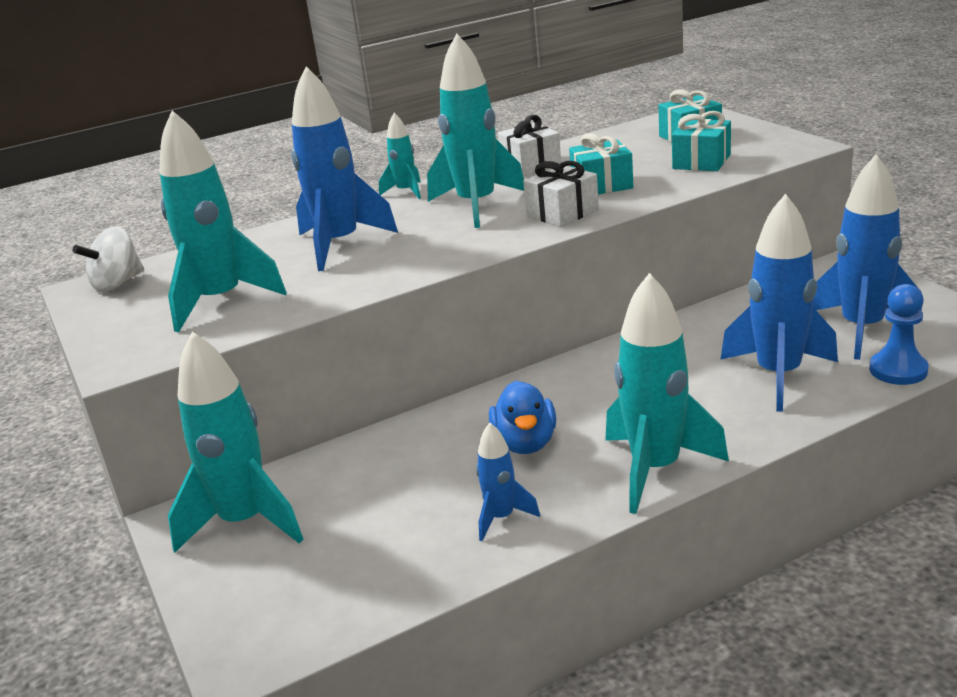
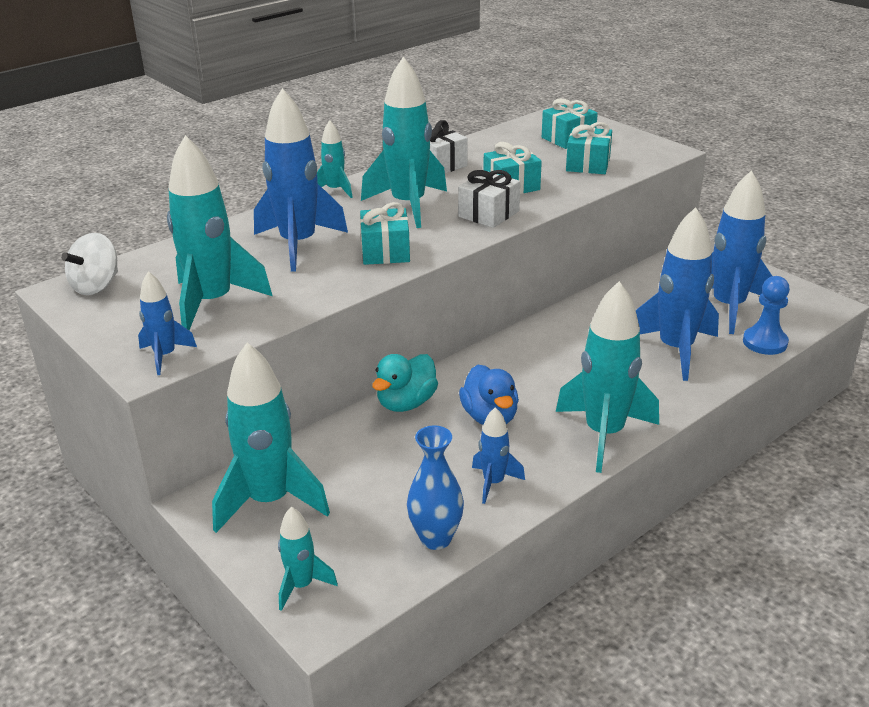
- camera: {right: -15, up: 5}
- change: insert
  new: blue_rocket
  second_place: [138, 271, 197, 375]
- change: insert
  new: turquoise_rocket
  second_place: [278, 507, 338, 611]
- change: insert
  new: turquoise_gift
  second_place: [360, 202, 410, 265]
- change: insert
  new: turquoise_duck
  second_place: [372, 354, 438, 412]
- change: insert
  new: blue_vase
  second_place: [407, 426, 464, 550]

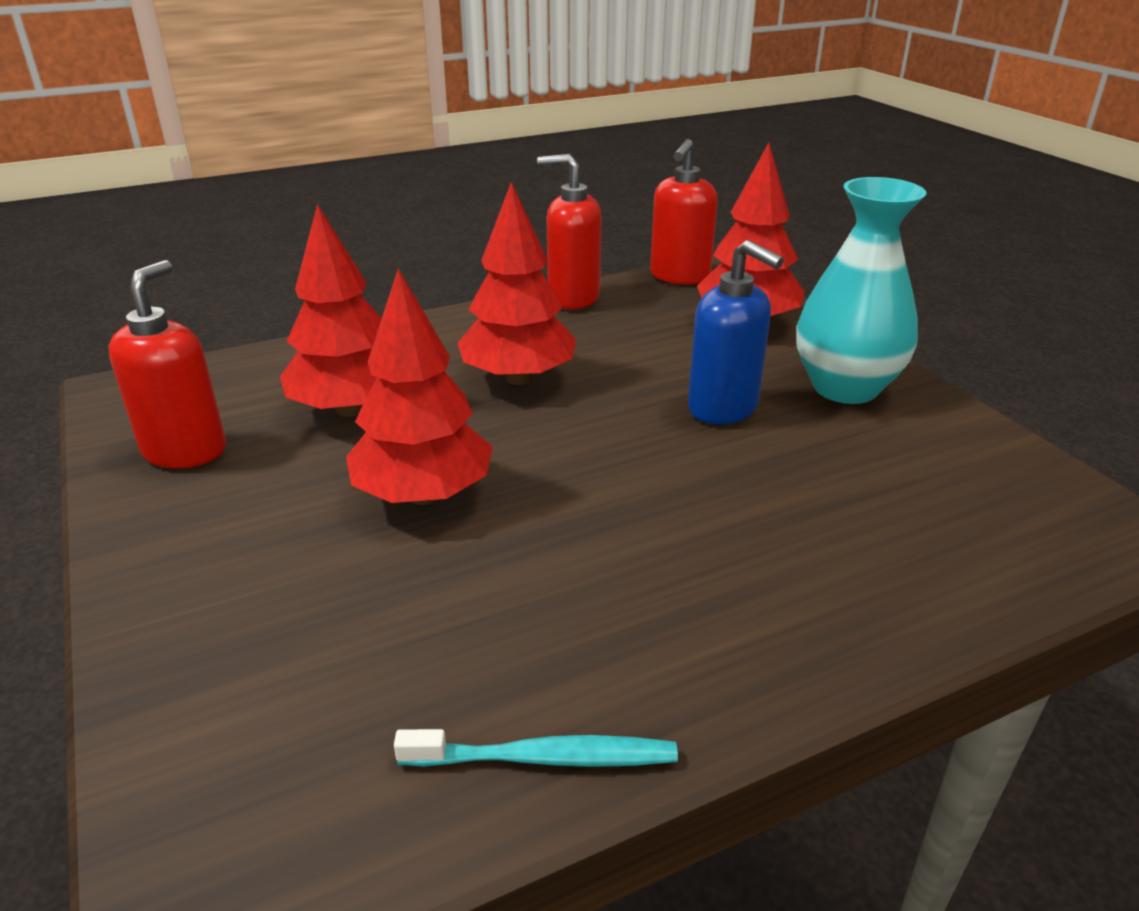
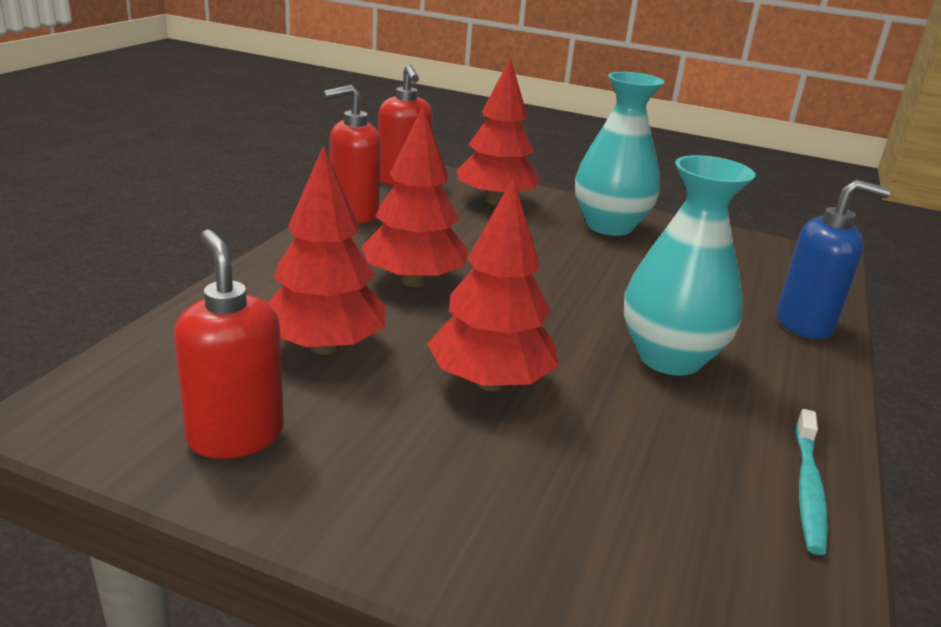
- camera: {right: -45, up: -5}
- change: insert
  new: turquoise_vase
  second_place: [624, 155, 756, 376]
- change: move
  old: blue_soap_dispenser
  first_place: [688, 240, 784, 424]
  second_place: [777, 180, 891, 339]
- change: rotate
  old: turquoise_toothbrush
  first_place: [394, 729, 678, 767]
  second_place: [796, 409, 828, 555]
  degrees: 150

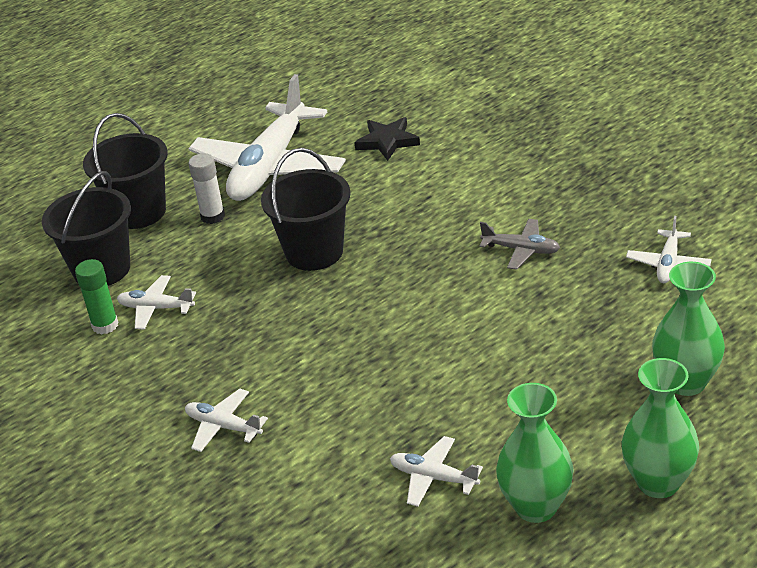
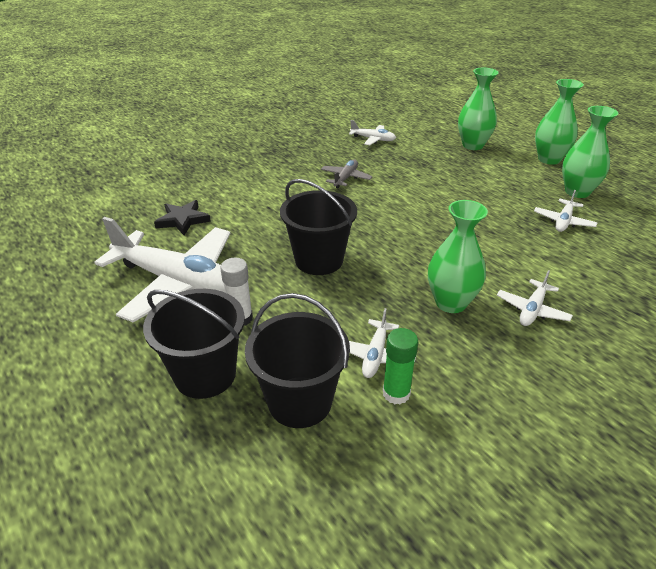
- camera: {right: -90, up: 0}
- change: insert
  new: green_vase
  second_place: [428, 200, 488, 313]

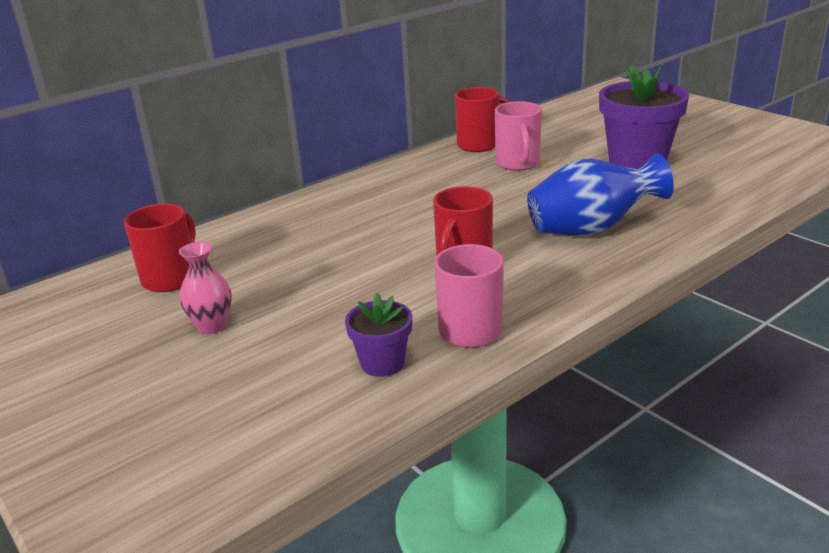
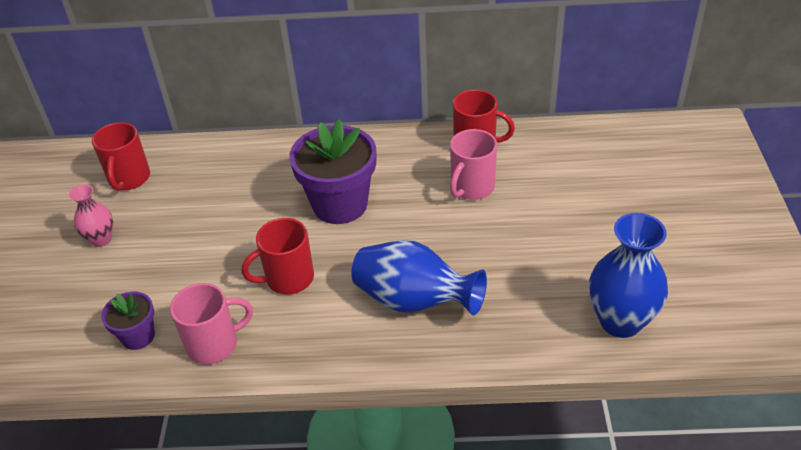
- camera: {right: 40, up: 15}
- change: insert
  new: blue_vase
  second_place: [589, 213, 668, 338]
- change: move
  old: purple_flower_pot
  first_place: [599, 65, 689, 169]
  second_place: [289, 119, 376, 224]
- change: rotate
  old: red_mug
  first_place: [124, 204, 196, 292]
  second_place: [92, 122, 150, 191]
  degrees: 120

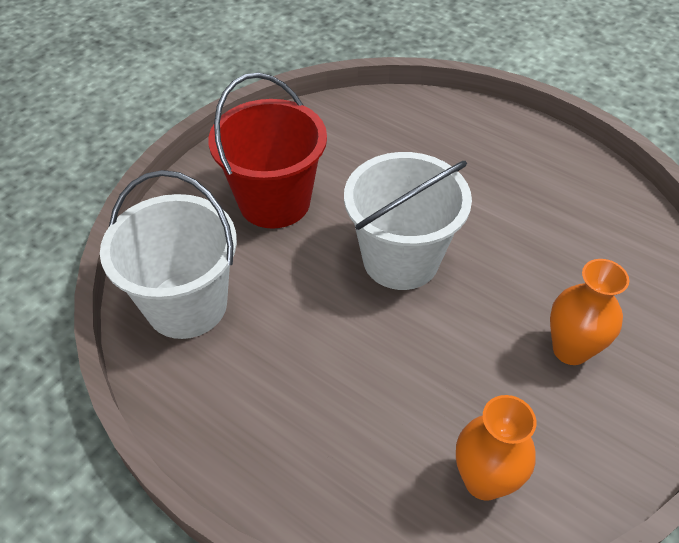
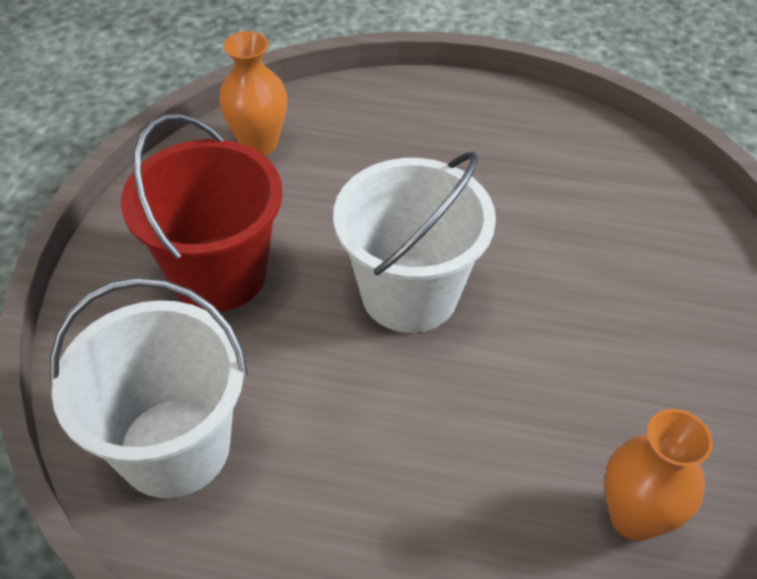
- camera: {right: -25, up: 0}
- change: move
  old: orange_vase
  first_place: [550, 259, 629, 365]
  second_place: [219, 31, 287, 156]

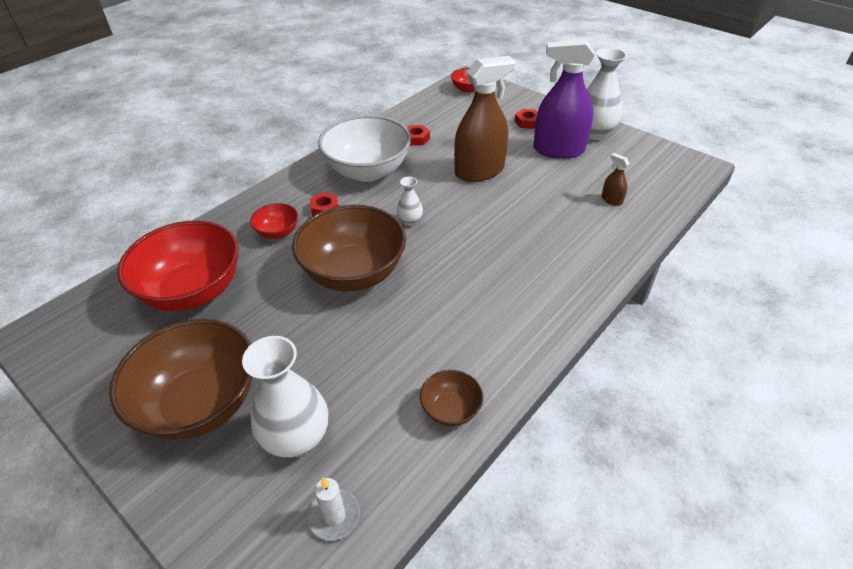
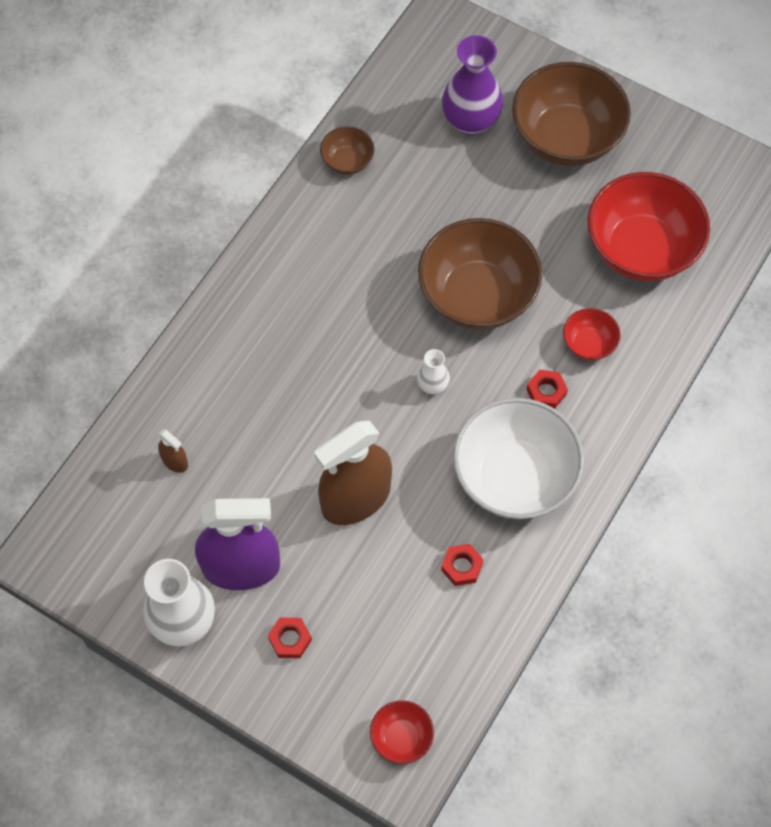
- camera: {right: 170, up: 20}
- change: delete
  old: white_candle
  first_place: [308, 478, 360, 541]
- change: recolor
  old: white_vase
  new: purple_vase
  first_place: [242, 336, 328, 458]
  second_place: [442, 35, 503, 135]

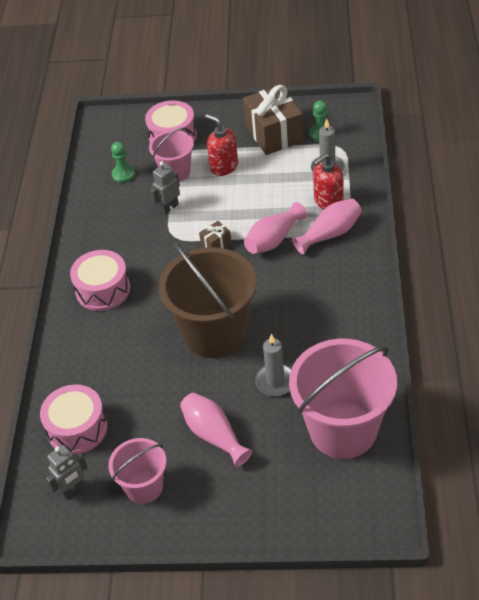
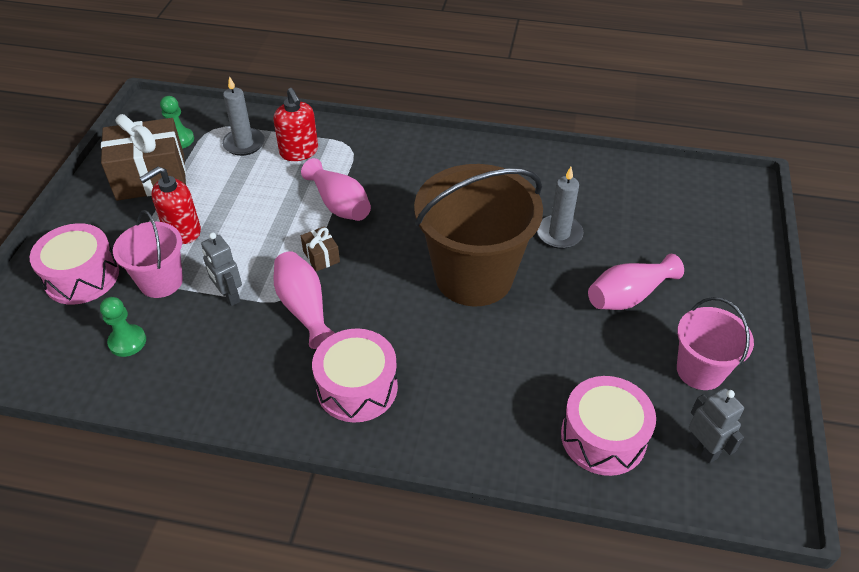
- camera: {right: -85, up: 0}
- change: delete
  old: pink_bucket
  first_place: [289, 339, 397, 459]
- change: move
  old: pink_vase
  first_place: [292, 199, 362, 255]
  second_place: [274, 251, 335, 349]

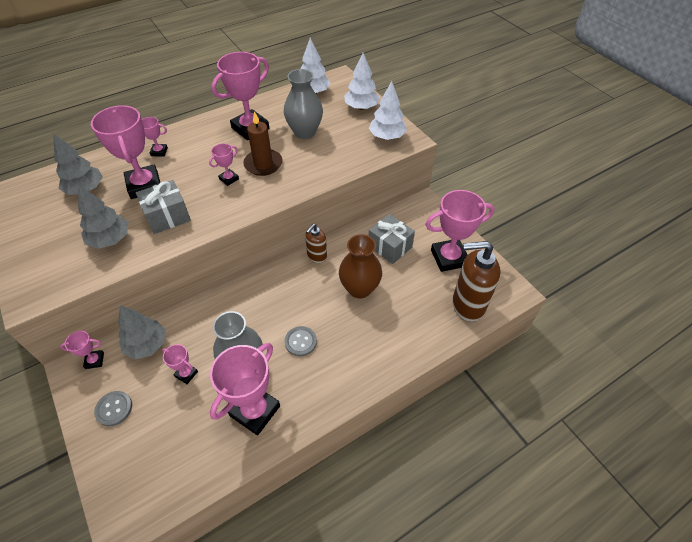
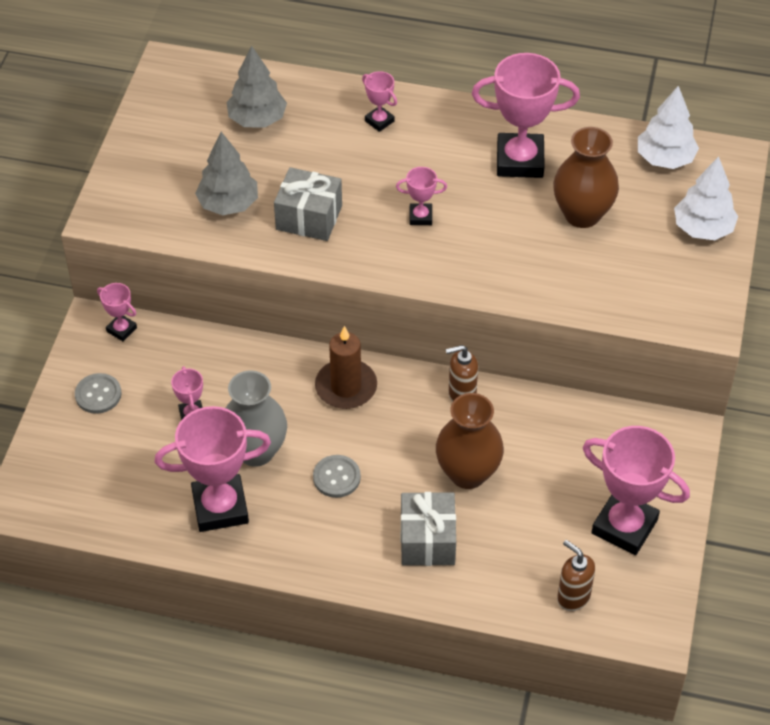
- camera: {right: 45, up: 0}
- change: delete
  old: pink_trophy
  first_place: [91, 105, 160, 199]
- change: delete
  old: grey_tree
  first_place: [118, 305, 166, 360]
- change: delete
  old: white_tree
  first_place: [369, 81, 407, 140]
- change: move
  old: brown_candle
  first_place: [243, 111, 283, 176]
  second_place: [315, 326, 377, 409]
- change: move
  old: grey_gift
  first_place: [369, 214, 415, 264]
  second_place: [401, 492, 456, 566]
- change: recolor
  old: grey_vase
  new: brown_vase
  first_place: [284, 69, 323, 139]
  second_place: [553, 127, 619, 228]
- change: resize
  old: brown_soap_dispenser
  first_place: [452, 241, 501, 322]
  second_place: [557, 540, 595, 611]
  factor: 0.55

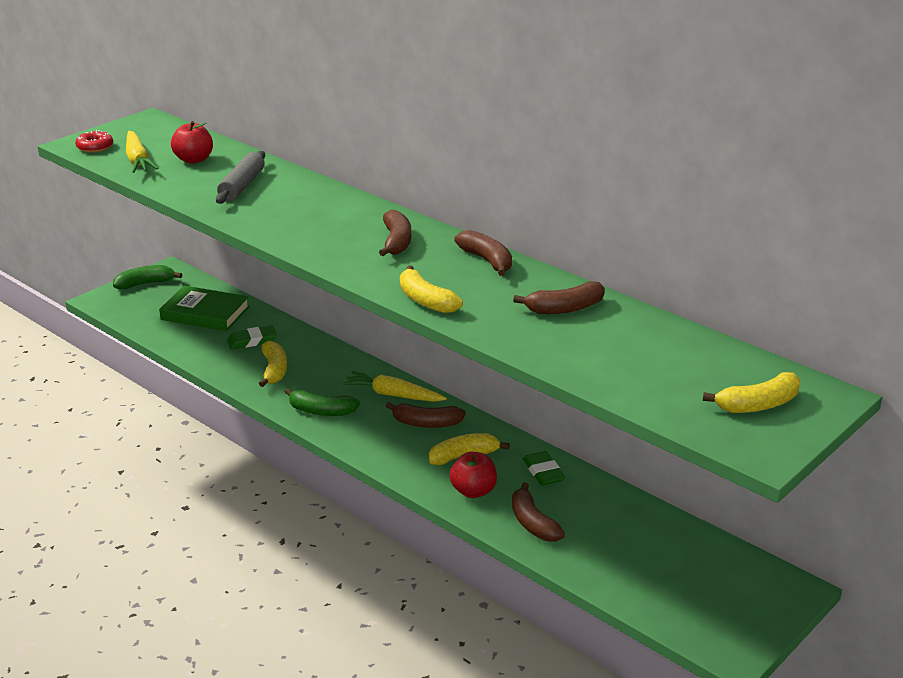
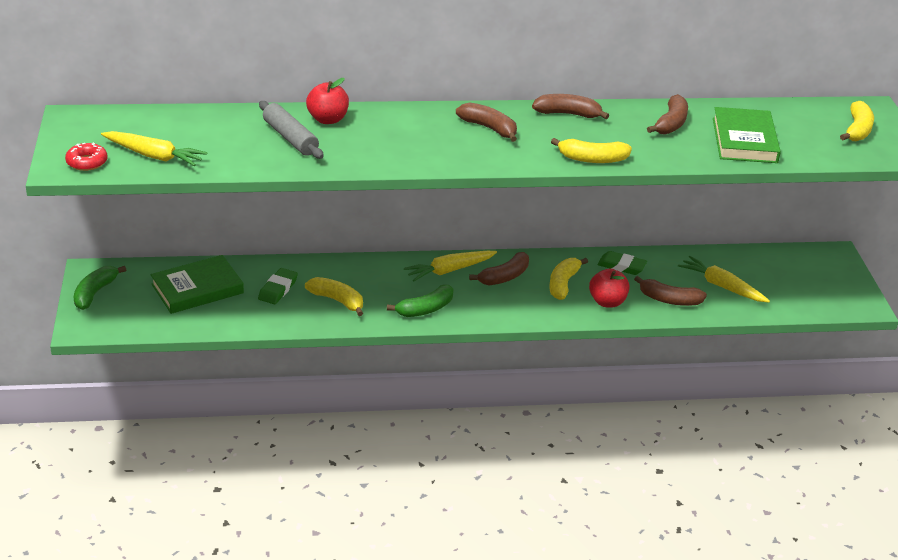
- camera: {right: -50, up: 5}
- change: insert
  new: yellow_carrot
  second_place: [678, 256, 770, 303]
- change: insert
  new: green_book
  second_place: [713, 107, 781, 163]
- change: move
  old: red_apple
  first_place: [171, 121, 213, 164]
  second_place: [306, 78, 349, 124]

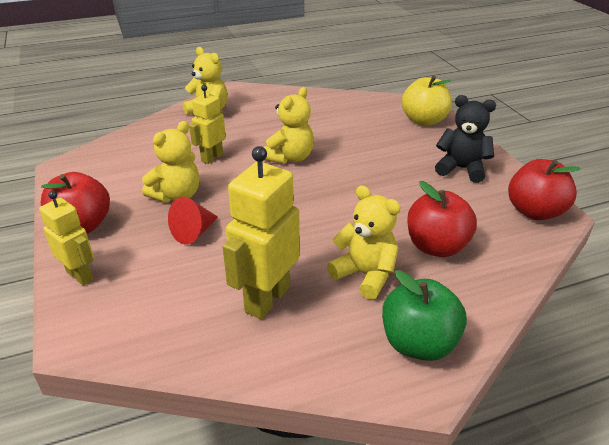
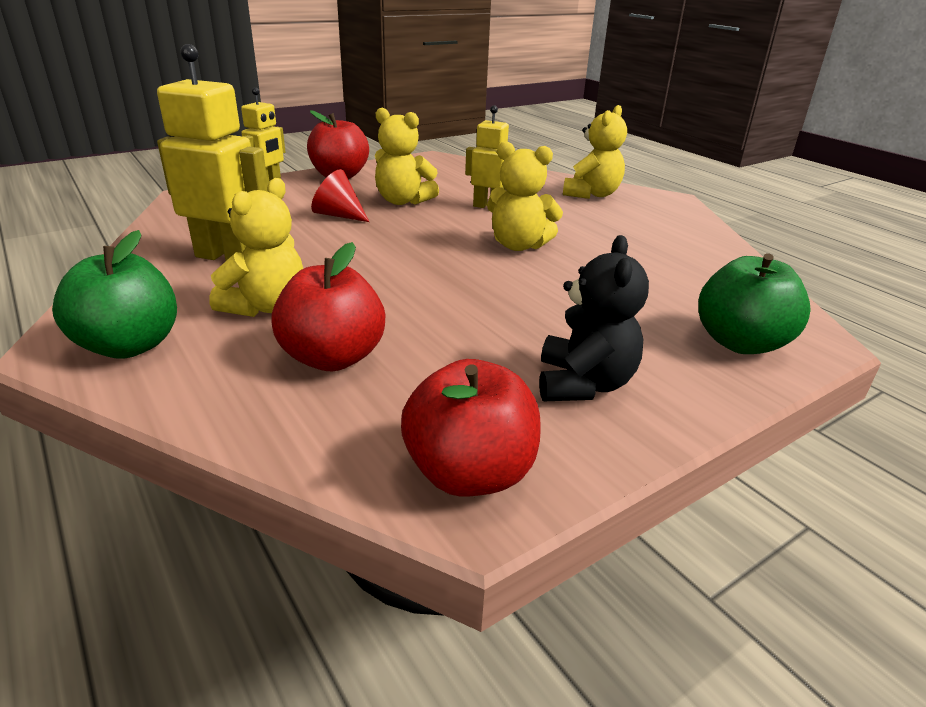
- camera: {right: 75, up: -5}
- change: recolor
  old: yellow_apple
  new: green_apple
  first_place: [402, 75, 452, 126]
  second_place: [698, 253, 811, 354]

